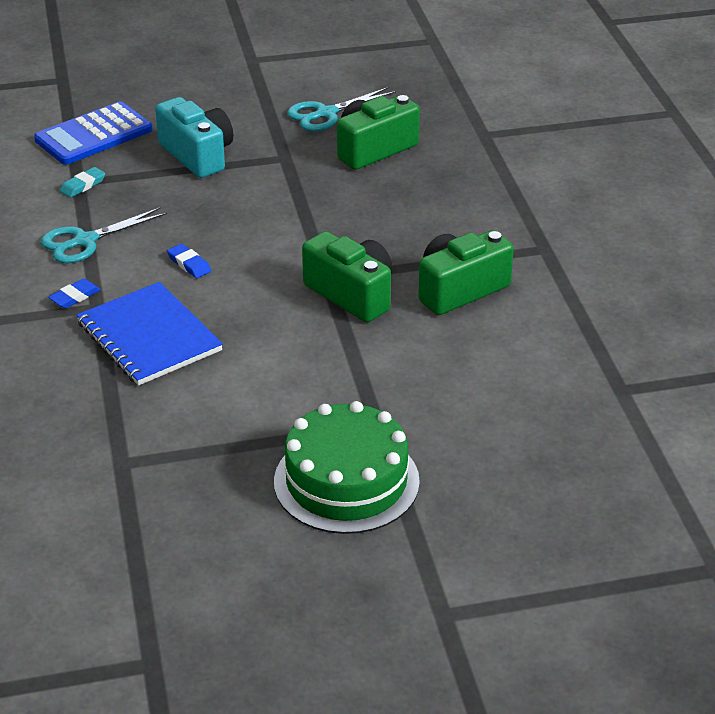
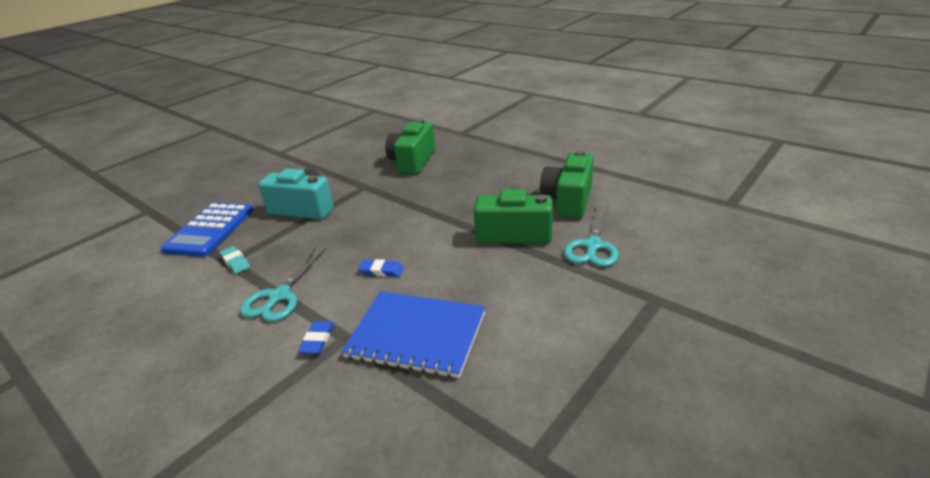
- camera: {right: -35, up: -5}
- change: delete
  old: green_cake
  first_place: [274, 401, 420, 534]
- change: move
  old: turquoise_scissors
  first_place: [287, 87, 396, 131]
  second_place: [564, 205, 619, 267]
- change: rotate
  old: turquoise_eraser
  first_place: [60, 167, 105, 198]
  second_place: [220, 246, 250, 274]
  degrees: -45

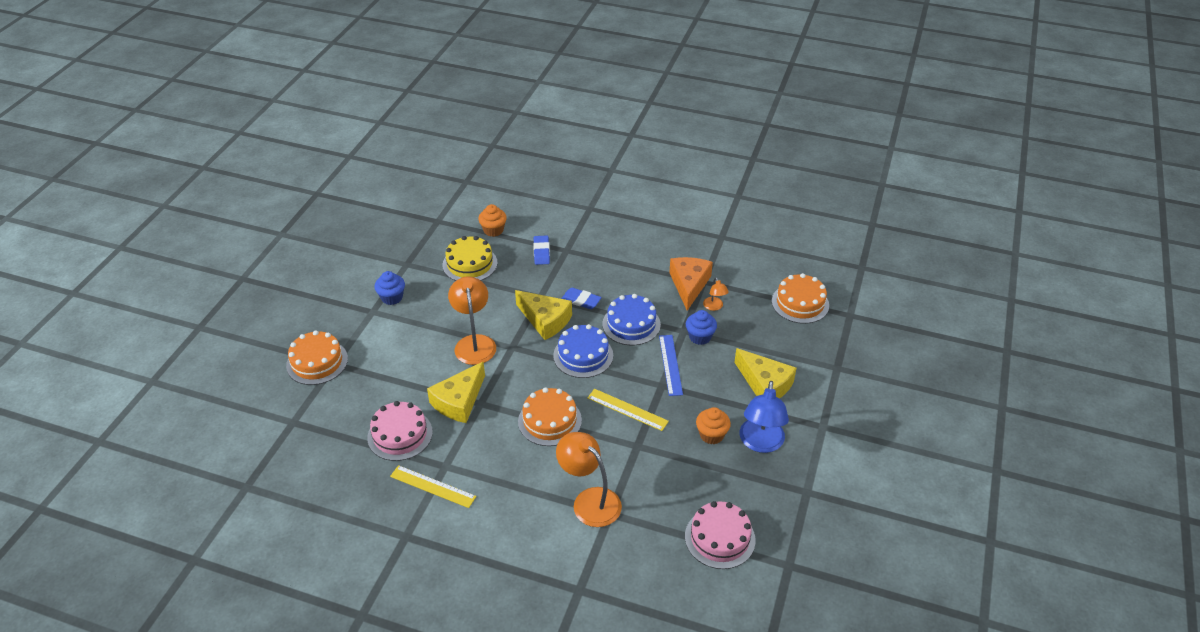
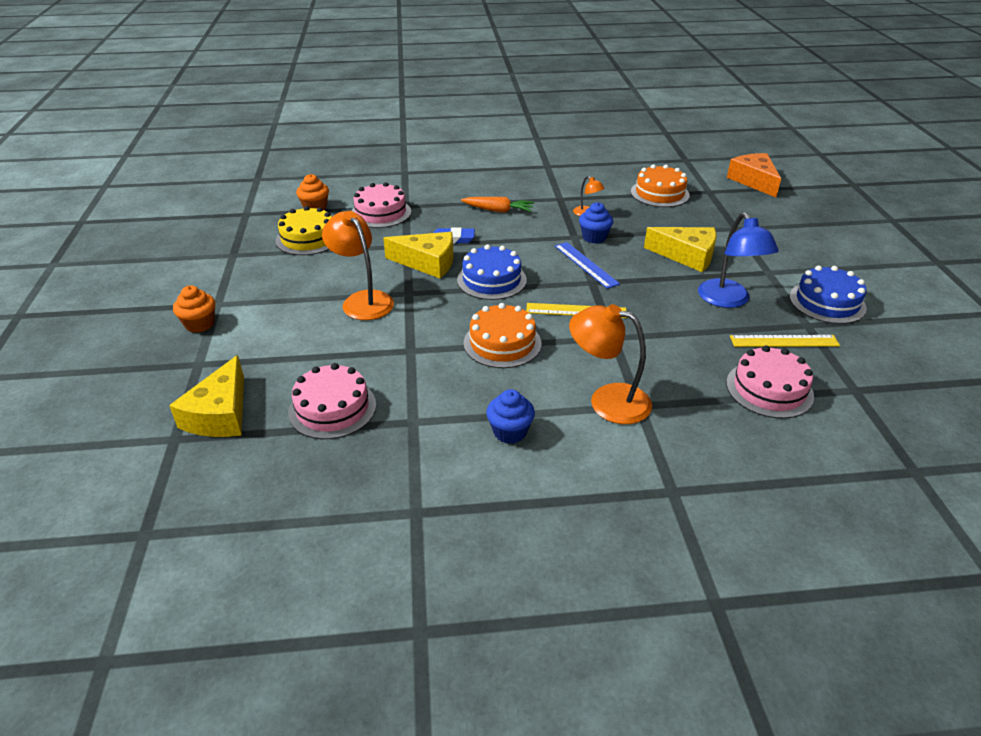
- camera: {right: -25, up: -5}
- change: delete
  old: orange_cake
  first_place: [286, 330, 348, 385]
- change: insert
  new: orange_carrot
  second_place: [461, 197, 534, 213]
- change: move
  old: blue_cupcake
  first_place: [374, 271, 405, 305]
  second_place: [486, 389, 535, 444]
- change: move
  old: yellow_ruler
  first_place: [390, 465, 477, 508]
  second_place: [730, 335, 840, 347]
- change: move
  old: yellow_cheese
  first_place: [427, 361, 485, 423]
  second_place: [169, 355, 244, 437]
- change: move
  old: blue_cake
  first_place: [602, 294, 661, 345]
  second_place: [789, 265, 867, 324]
- change: move
  old: orange_cheese
  first_place: [669, 257, 713, 311]
  second_place: [727, 153, 781, 197]
- change: move
  old: orange_cupcake
  first_place: [696, 407, 731, 444]
  second_place: [173, 285, 215, 333]
- change: replace
  old: blue_eraser
  new: pink_cake
  first_place: [533, 236, 550, 265]
  second_place: [351, 182, 411, 228]

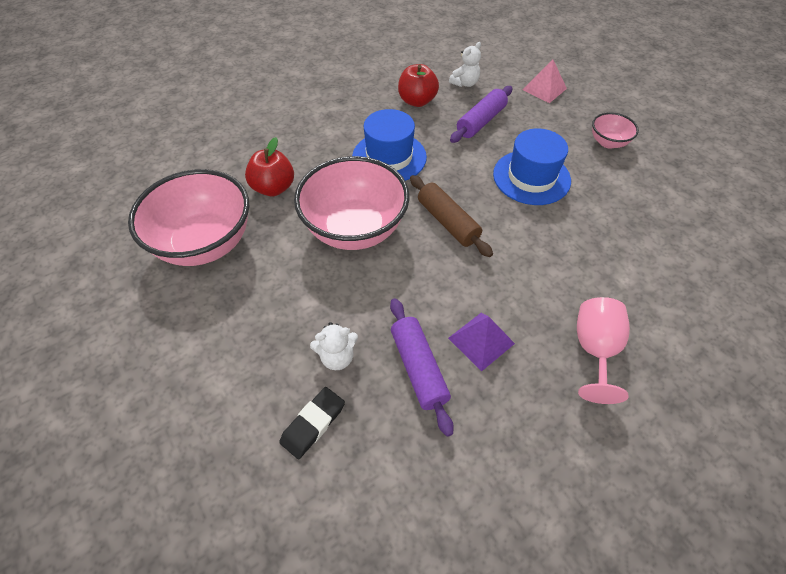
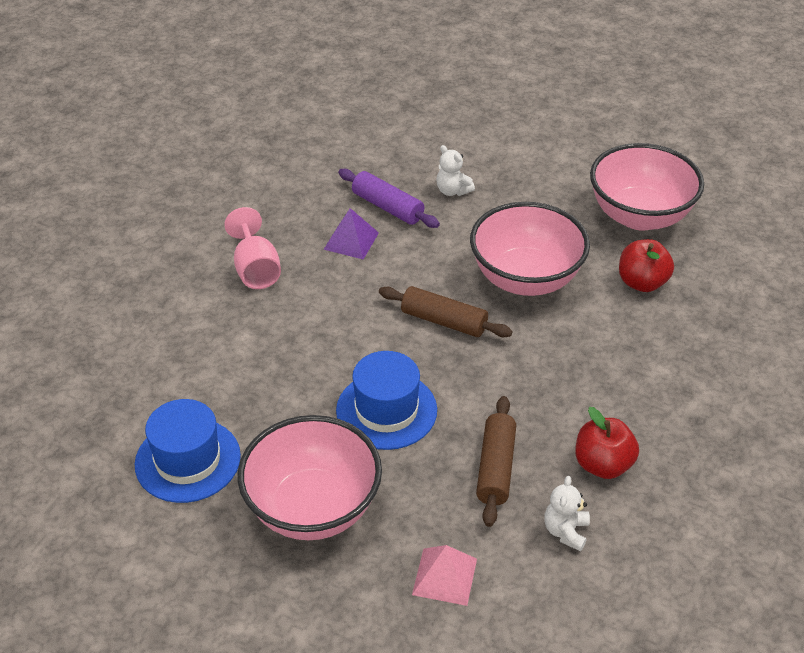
- camera: {right: 150, up: -10}
- change: delete
  old: black_eraser
  first_place: [279, 387, 345, 459]
- change: move
  old: blue_hat
  first_place: [352, 109, 427, 181]
  second_place: [135, 399, 241, 503]
- change: recolor
  old: purple_rolling_pin
  new: brown_rolling_pin
  first_place: [450, 86, 513, 143]
  second_place: [476, 396, 516, 527]
- change: rotate
  old: white_teddy_bear
  first_place: [310, 322, 358, 370]
  second_place: [436, 145, 475, 196]
  degrees: -90
- change: resize
  old: pink_bowl
  first_place: [592, 112, 639, 149]
  second_place: [238, 415, 382, 540]
  factor: 2.12

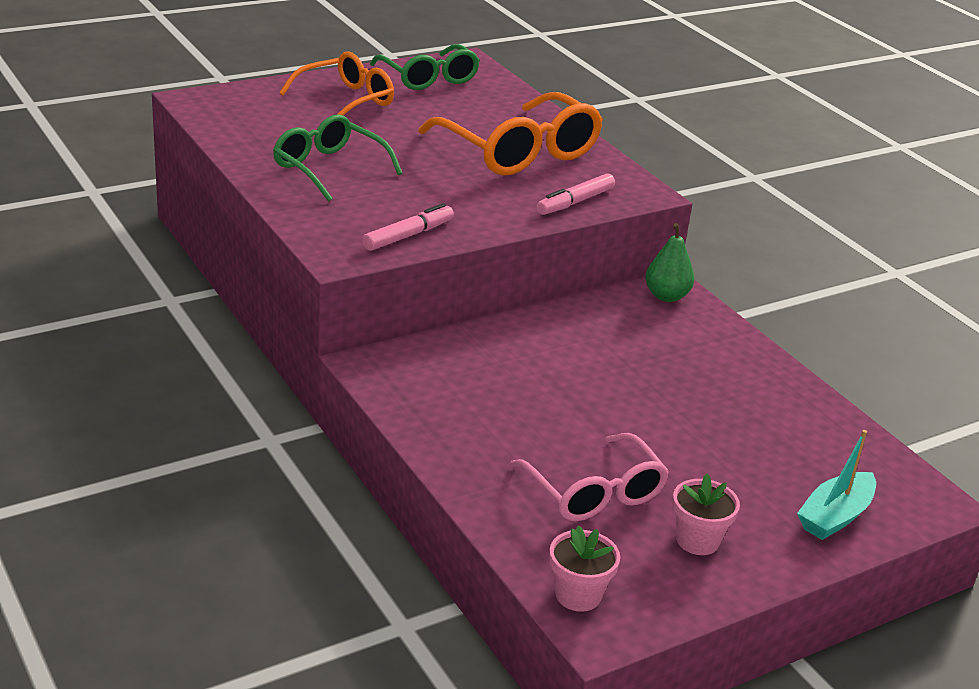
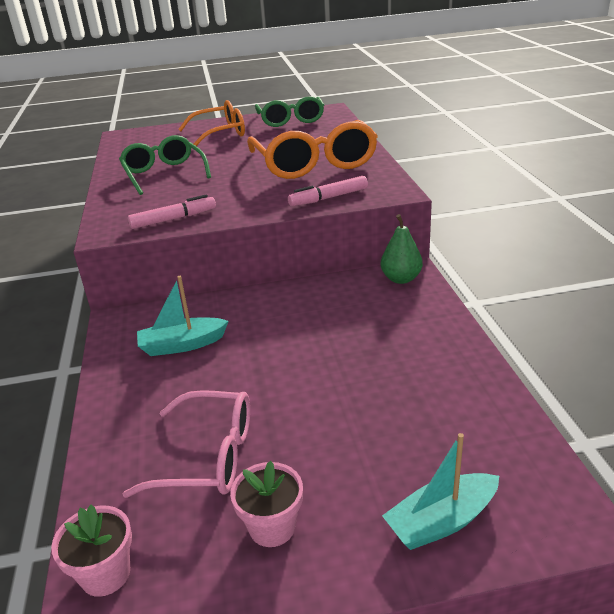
- camera: {right: 25, up: 0}
- change: insert
  new: turquoise_boat
  second_place: [137, 276, 229, 356]
- change: rotate
  old: pink_glasses
  first_place: [510, 433, 669, 521]
  second_place: [123, 390, 250, 498]
  degrees: -75

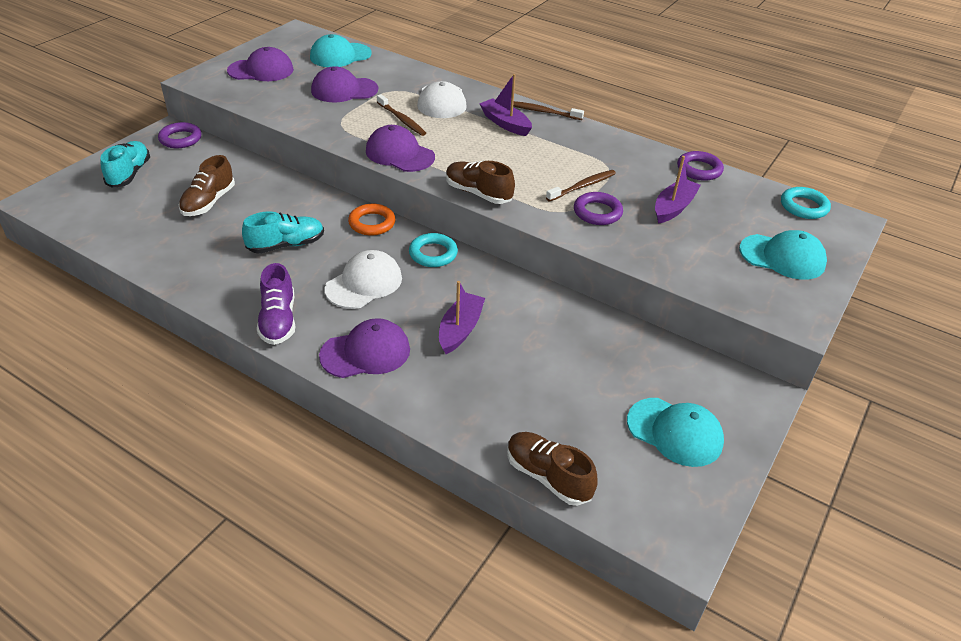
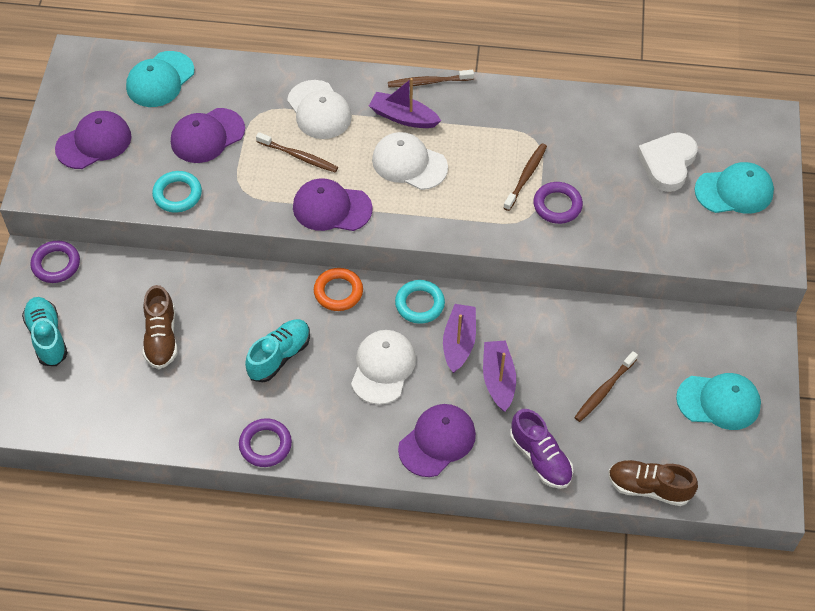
- camera: {right: -25, up: 15}
- change: delete
  old: brown_shoe
  first_place: [446, 161, 515, 204]
- change: insert
  new: white_cap
  second_place: [372, 132, 448, 190]
- change: insert
  new: brown_toothbrush
  second_place: [574, 351, 638, 422]
- change: insert
  new: white_heart
  second_place: [637, 132, 698, 192]
- change: move
  old: purple_shoe
  first_place: [257, 263, 295, 345]
  second_place: [510, 409, 573, 489]
- change: move
  old: purple_boat
  first_place: [655, 156, 701, 224]
  second_place: [443, 304, 476, 373]
- change: move
  old: purple_ring
  first_place: [677, 151, 724, 181]
  second_place: [239, 418, 292, 467]
- change: move
  old: turquoise_ring
  first_place: [781, 187, 831, 219]
  second_place: [152, 171, 202, 213]

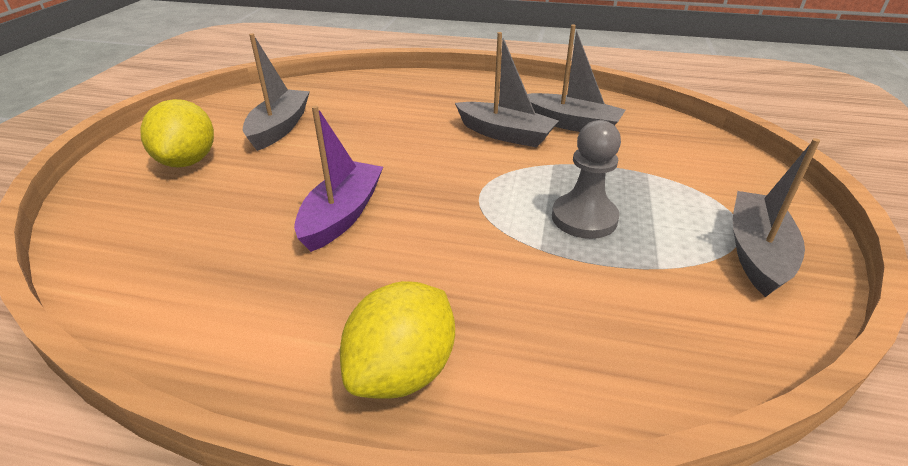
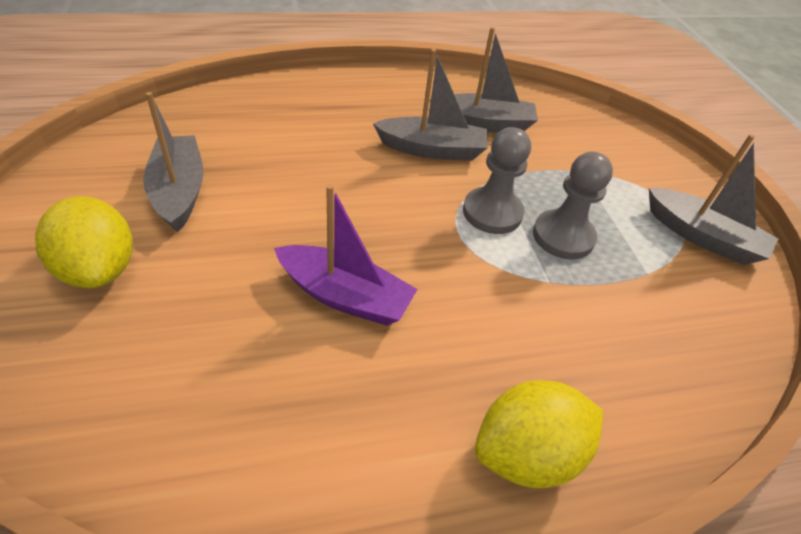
- camera: {right: -30, up: 10}
- change: insert
  new: grey_pawn
  second_place: [463, 127, 531, 234]
- change: rotate
  old: purple_boat
  first_place: [294, 106, 383, 252]
  second_place: [274, 184, 418, 326]
  degrees: 120
- change: rotate
  old: yellow_lemon
  first_place: [340, 281, 455, 399]
  second_place: [475, 380, 604, 488]
  degrees: 60
- change: rotate
  old: grey_boat
  first_place: [733, 138, 820, 297]
  second_place: [649, 134, 778, 265]
  degrees: 135

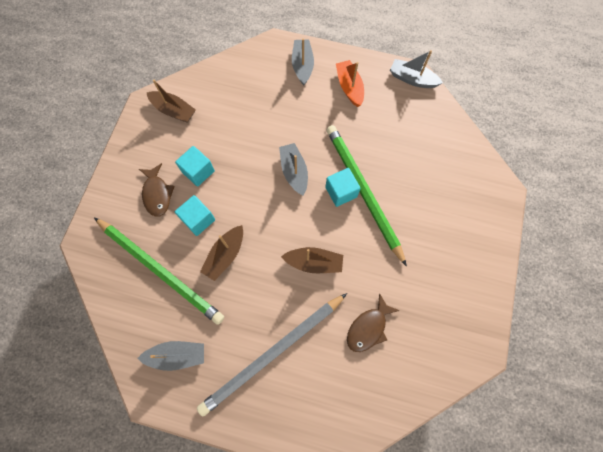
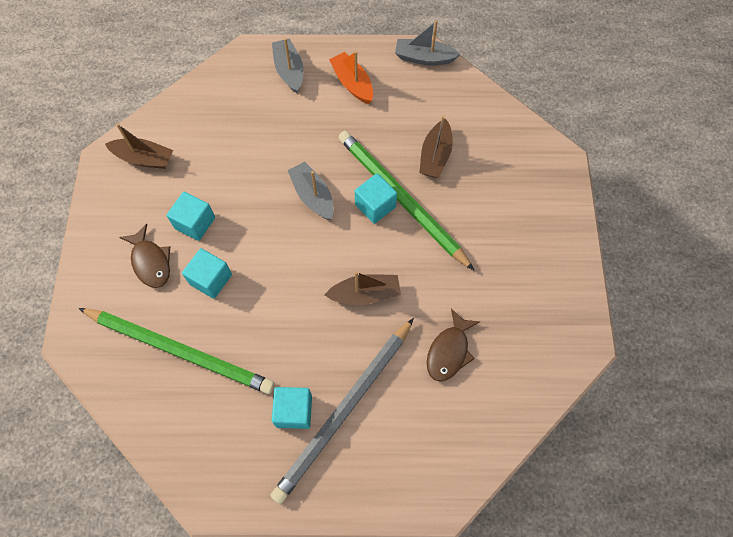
- camera: {right: -15, up: -5}
- change: delete
  old: grey_boat
  first_place: [137, 341, 204, 371]
- change: insert
  new: turquoise_cube
  second_place: [272, 387, 312, 429]
- change: move
  old: brown_boat
  first_place: [200, 225, 243, 281]
  second_place: [419, 116, 453, 178]

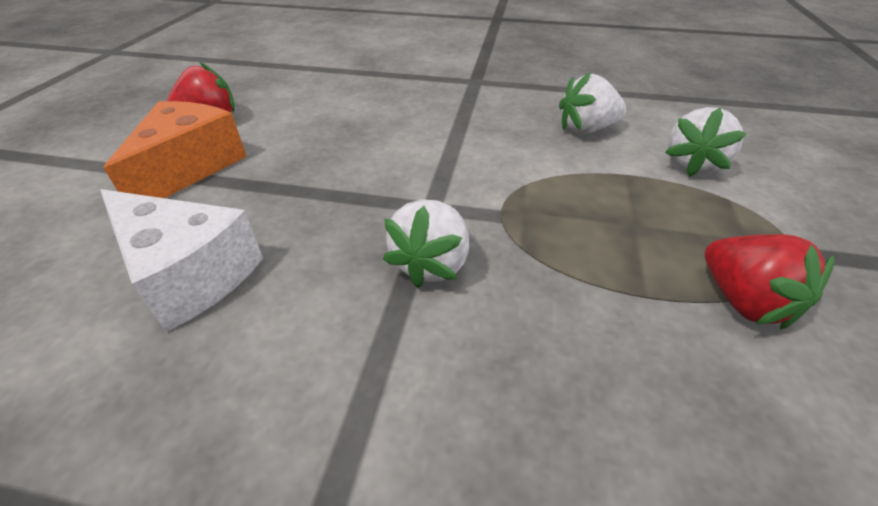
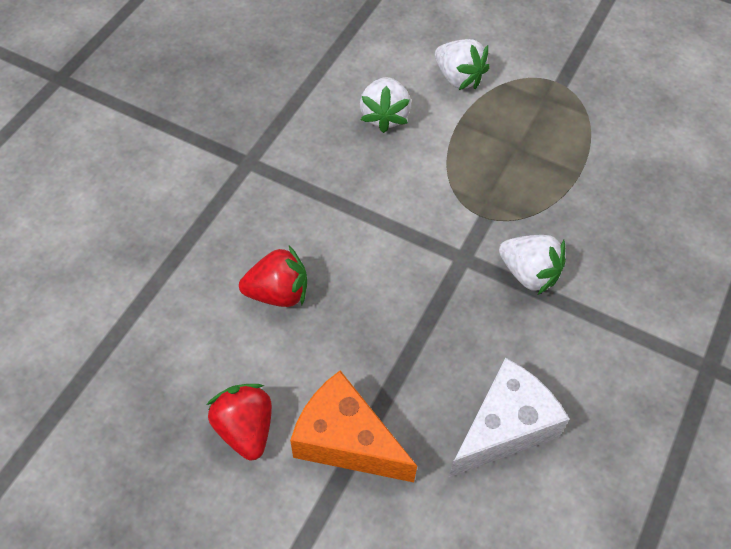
- camera: {right: -75, up: 15}
- change: move
  old: red_strawberry
  first_place: [705, 234, 835, 330]
  second_place: [239, 246, 307, 307]

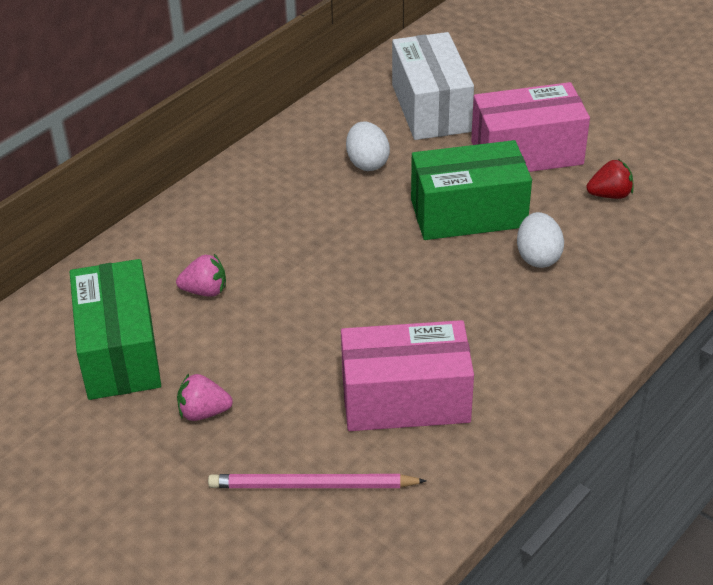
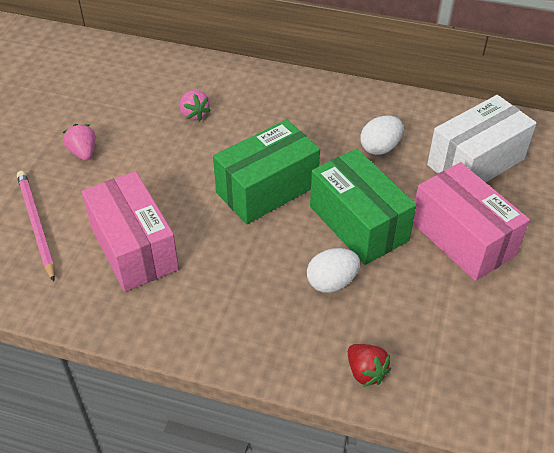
- camera: {right: 65, up: 5}
- change: move
  old: green_box
  first_place: [70, 259, 161, 400]
  second_place: [213, 119, 320, 224]
- change: move
  old: red_strawberry
  first_place: [586, 159, 633, 199]
  second_place: [348, 344, 391, 387]

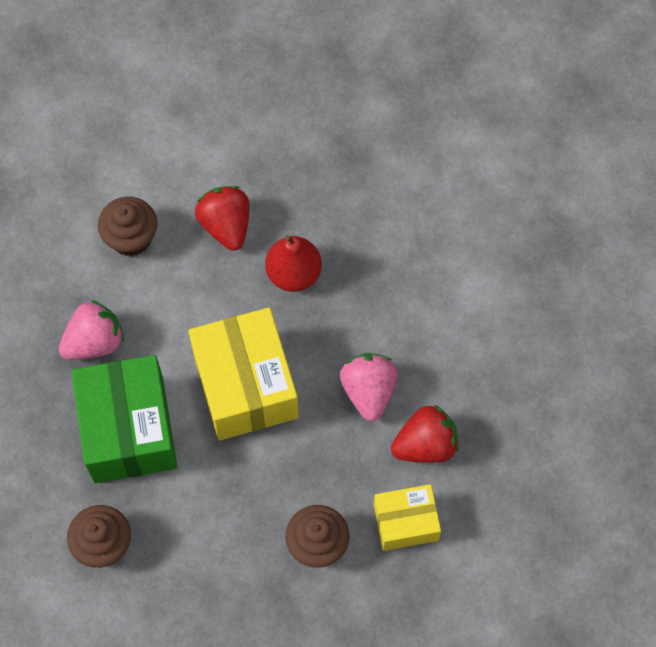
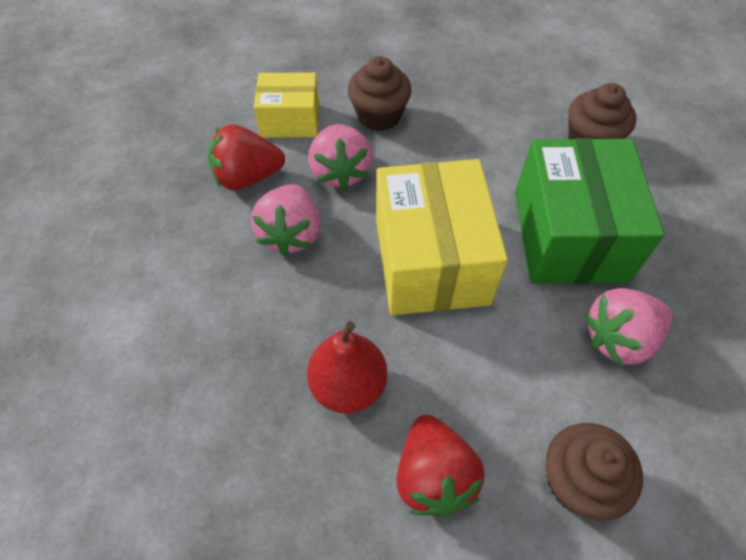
- camera: {right: -170, up: -10}
- change: insert
  new: pink_strawberry
  second_place: [308, 124, 373, 190]

